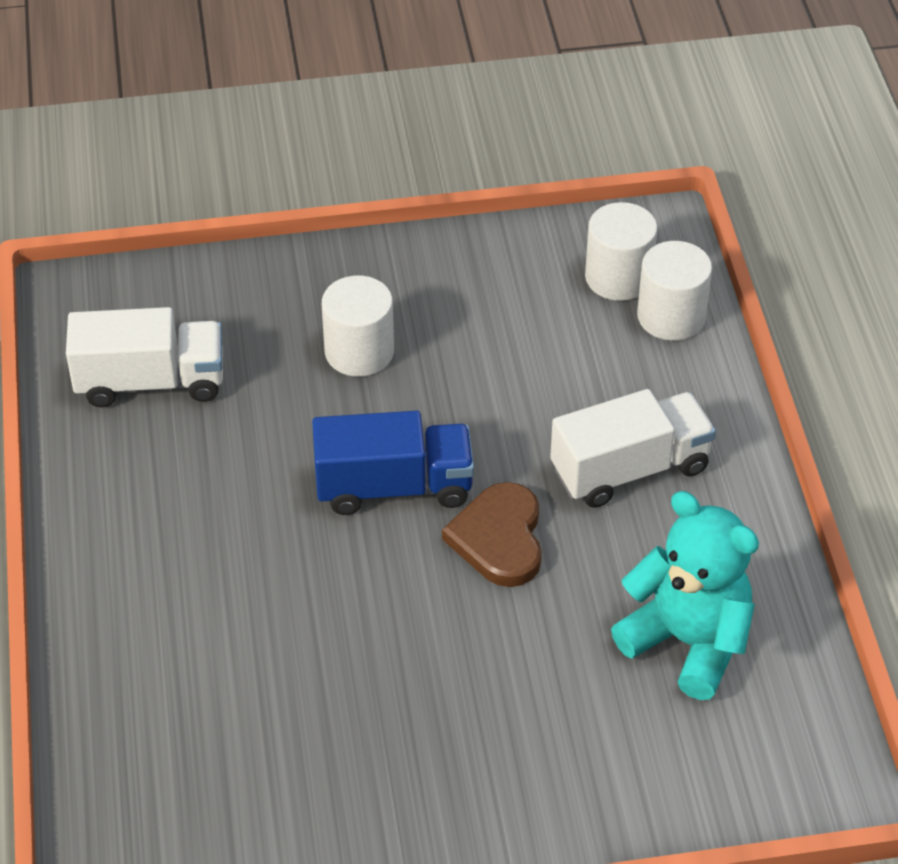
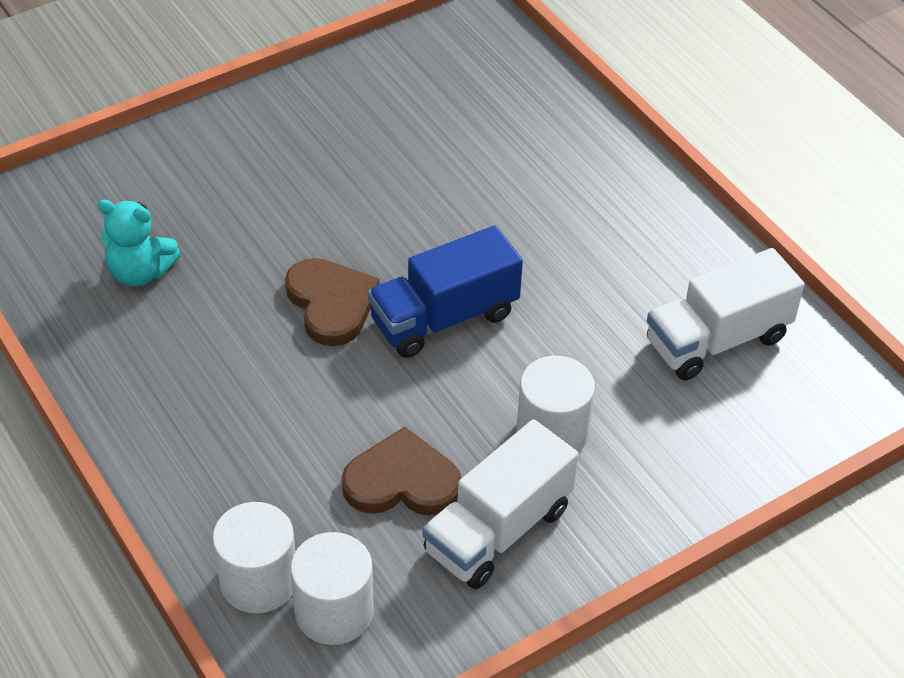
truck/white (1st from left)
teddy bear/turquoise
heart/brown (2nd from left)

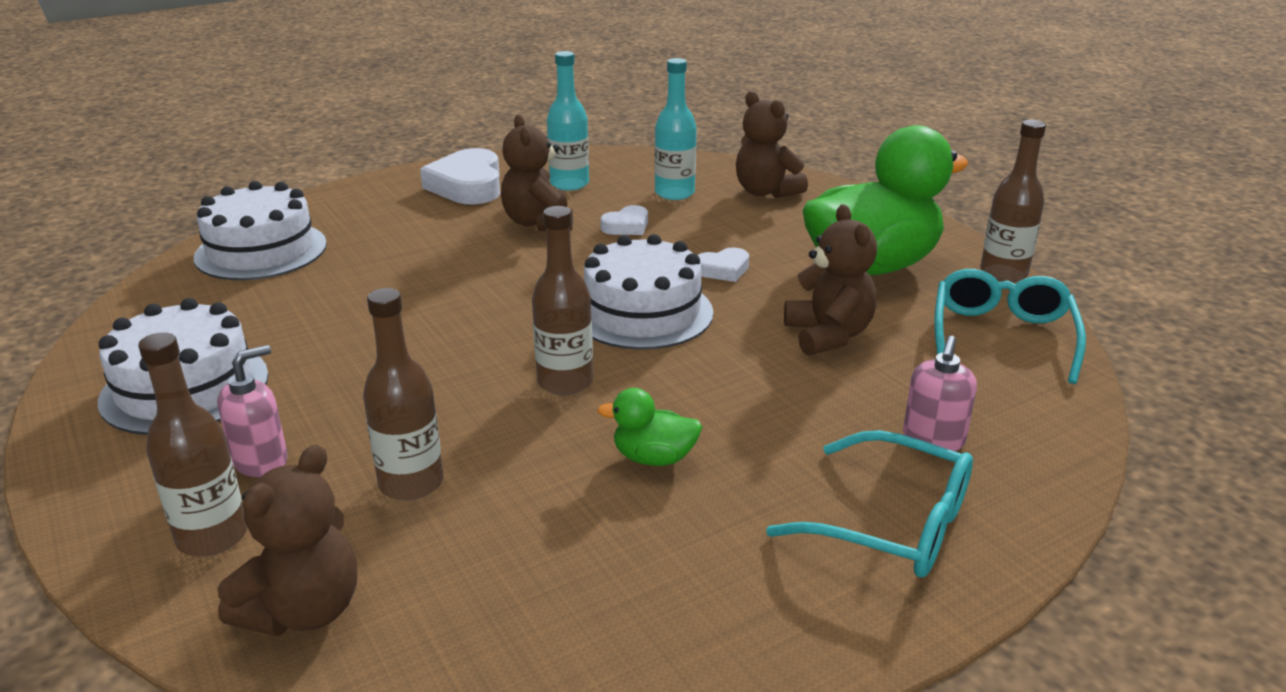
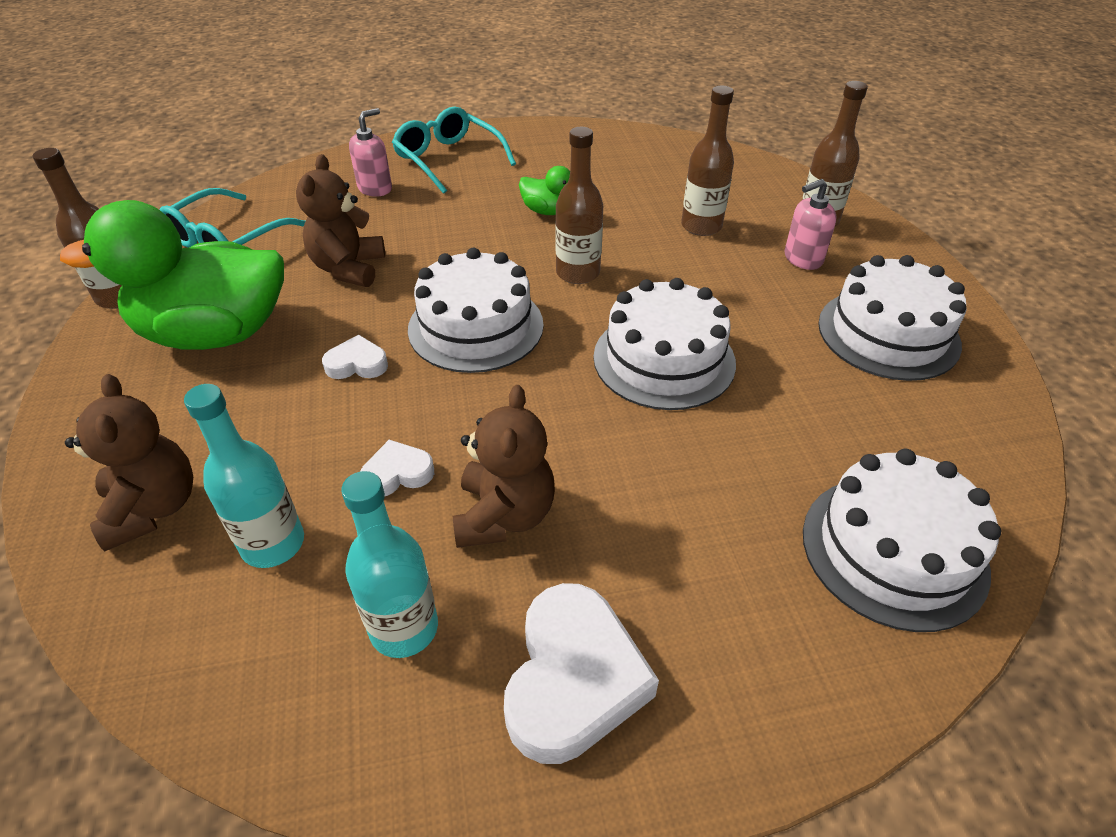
teddy bear/brown (1st from left in the first image)
cake/white (2nd from left)

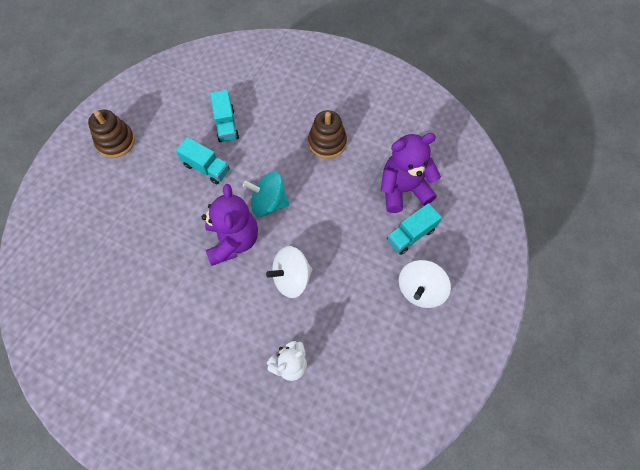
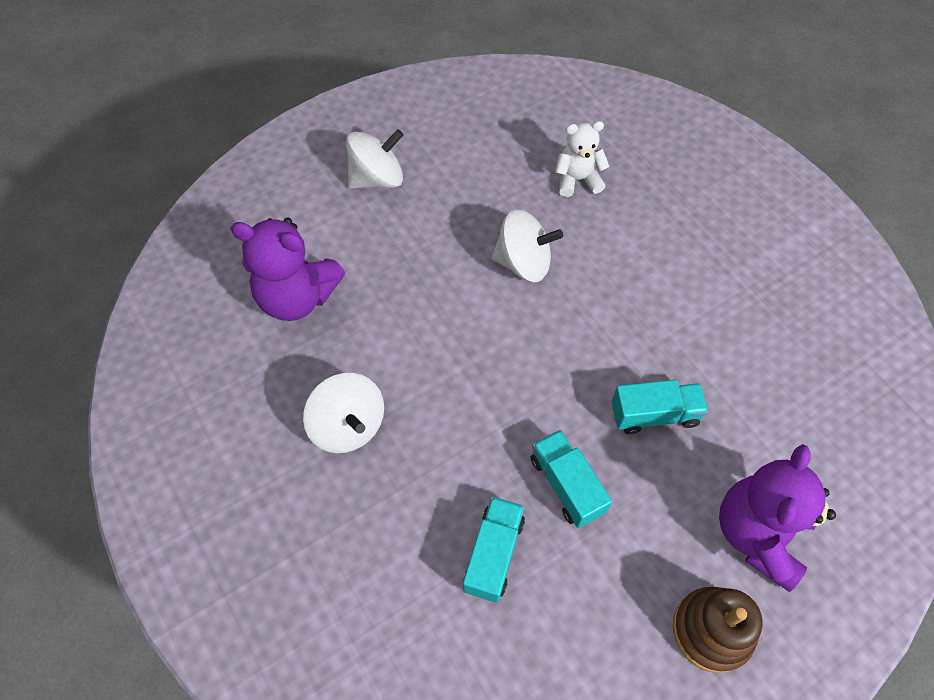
teddy bear/purple (2nd from left)
spinning top/turquoise
spinning top/white (1st from left)
truck/turquoise (3rd from left)

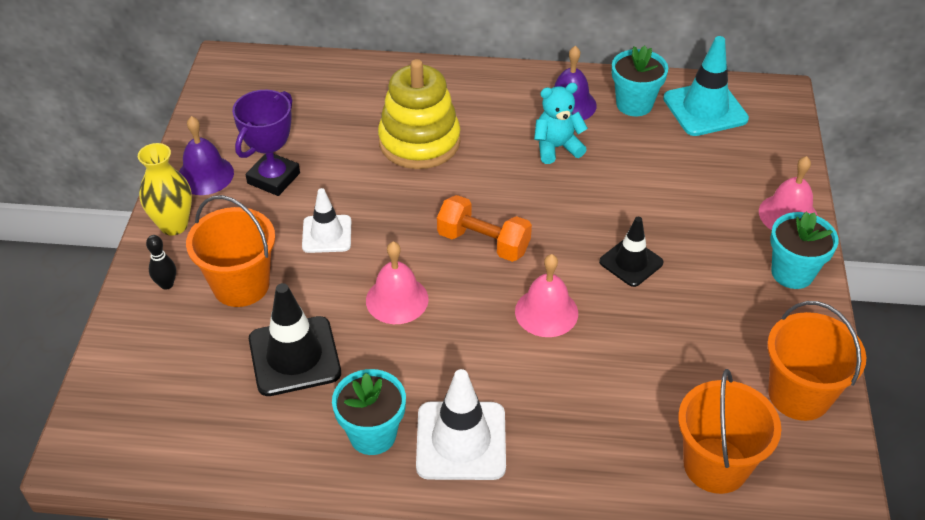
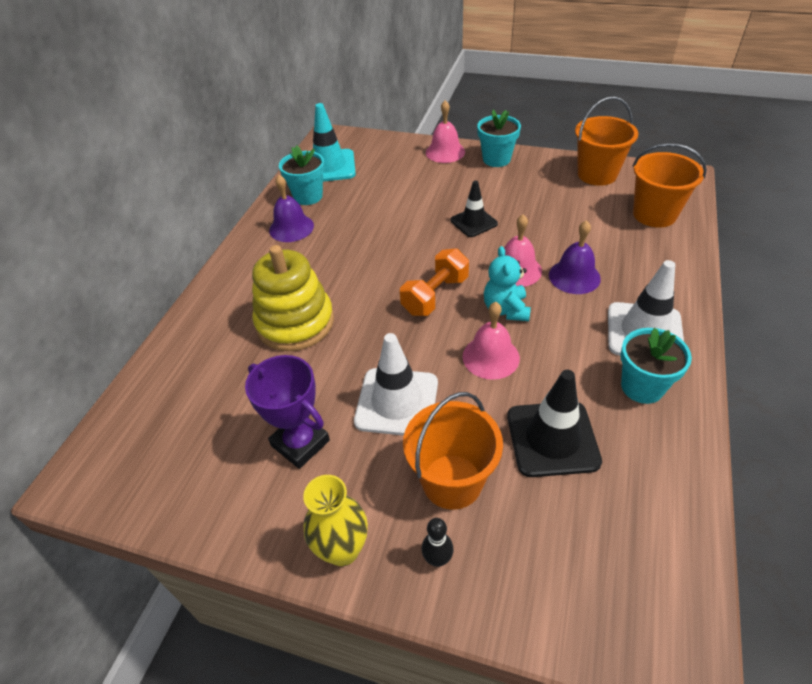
bell/purple (2nd from left)
traffic cone/white (1st from left)
teddy bear/turquoise

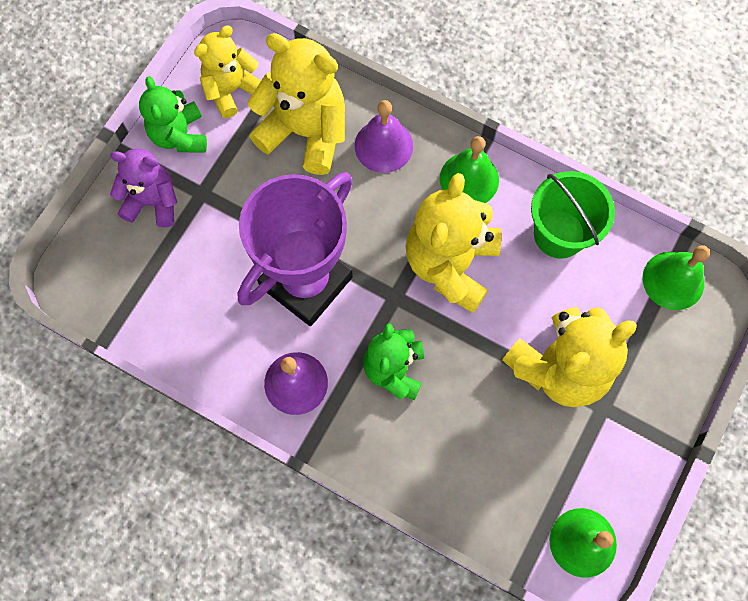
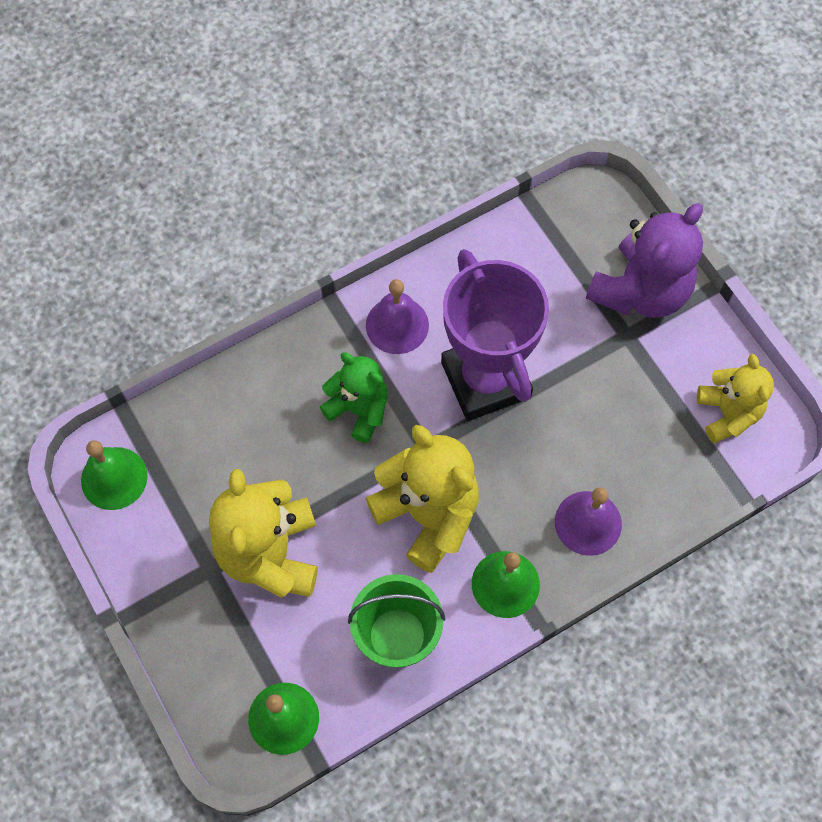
teddy bear/purple
teddy bear/green (1st from left in the first image)
teddy bear/yellow (2nd from left in the first image)

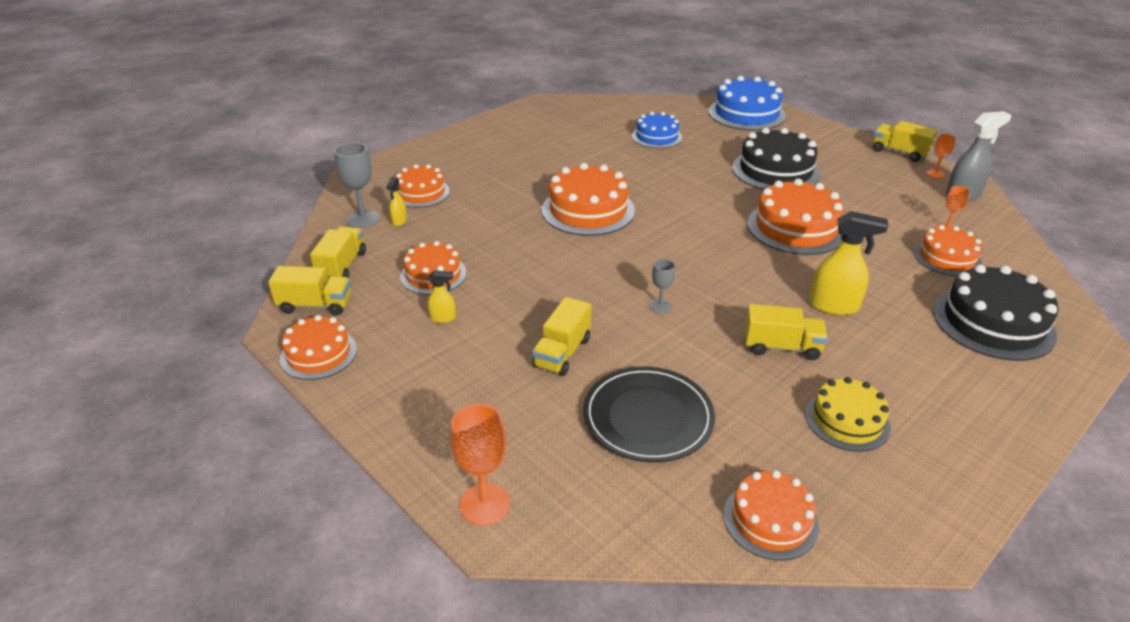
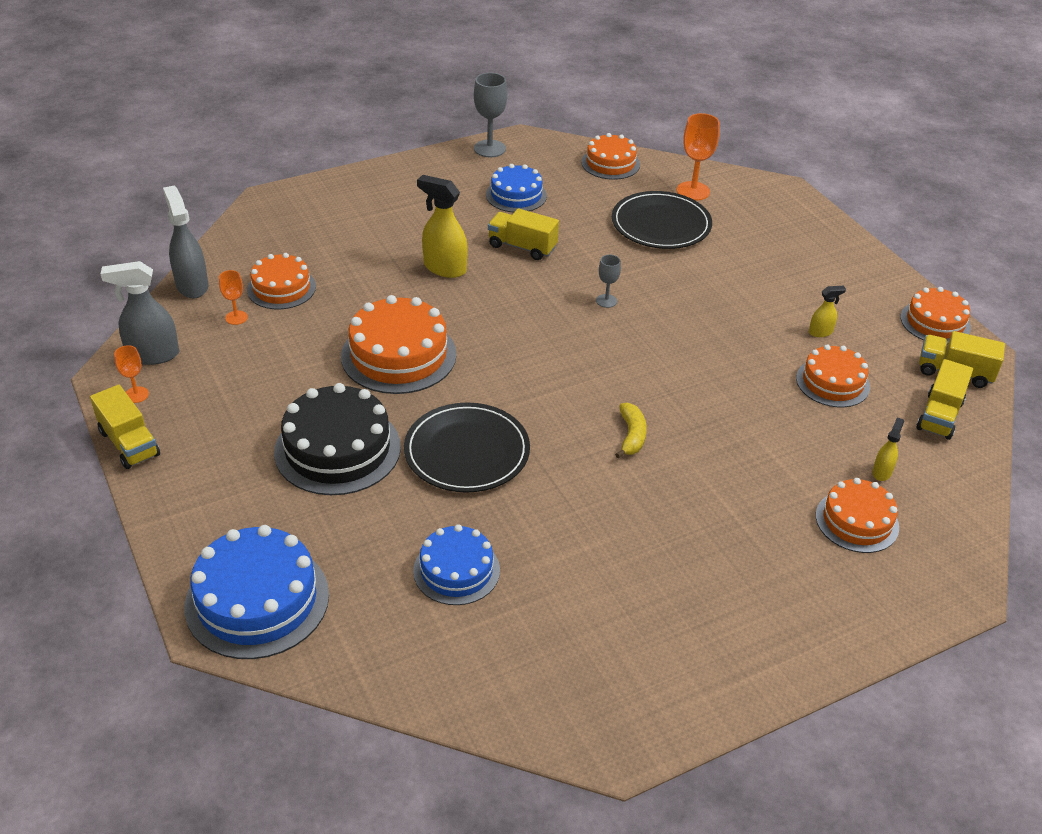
goblet/grey (1st from left)
spray bottle/yellow (2nd from left)
goblet/orange (3rd from left)
truck/yellow (3rd from left in the first image)
banana/yellow
cake/blue (3rd from left)
cake/black (2nd from left in the first image)
spray bottle/grey (2nd from left)
plate/black (1st from left)

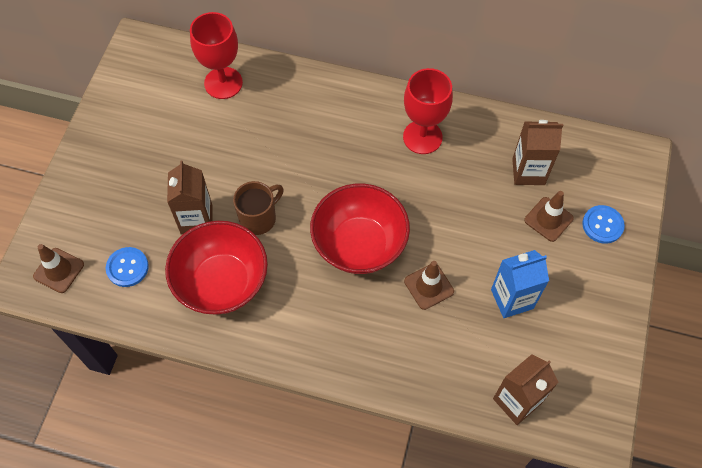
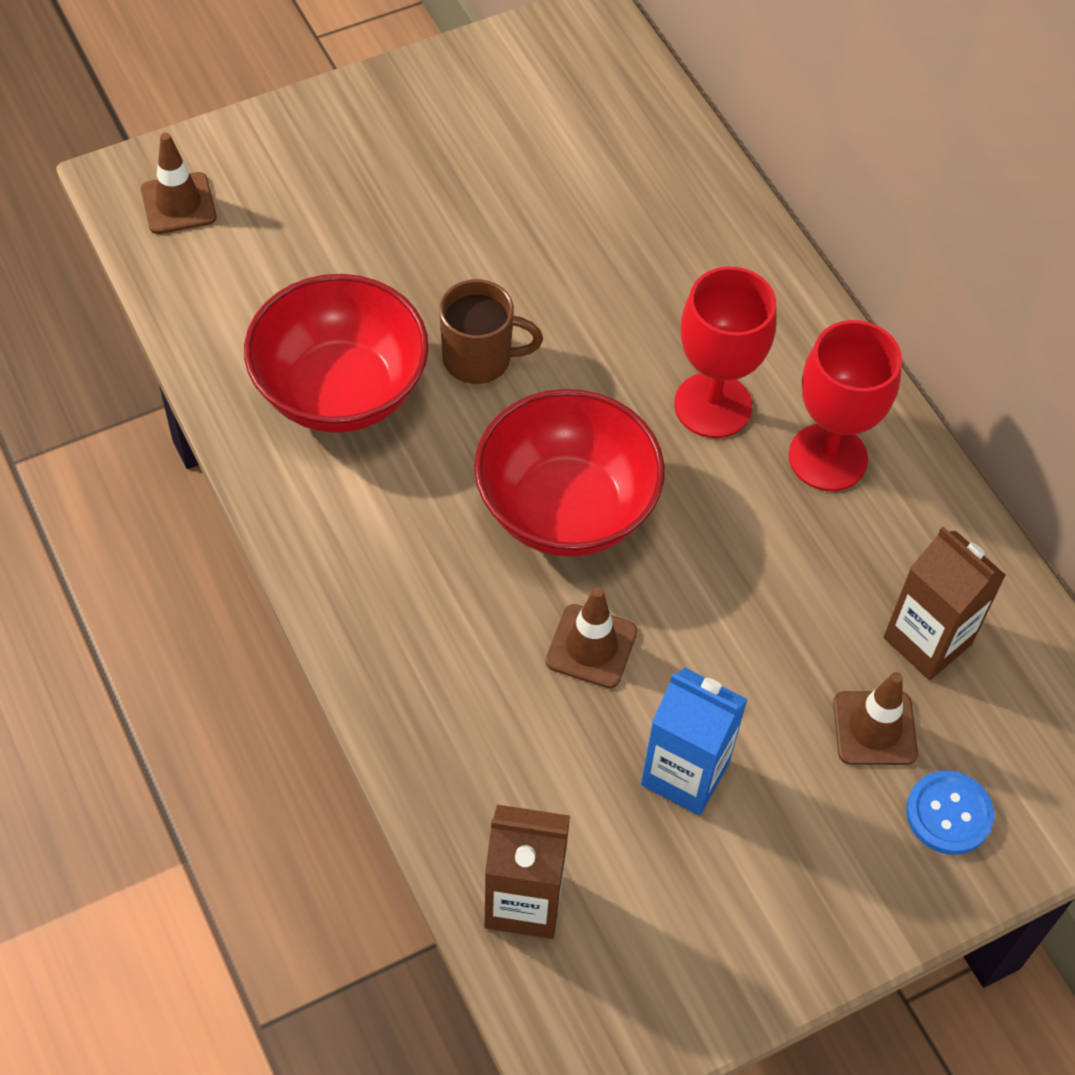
button/blue (1st from left in the first image)
carton/brown (1st from left in the first image)
goblet/red (1st from left)

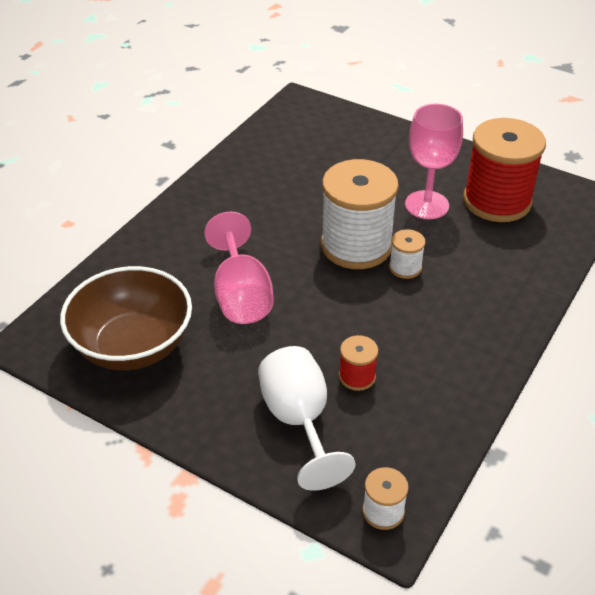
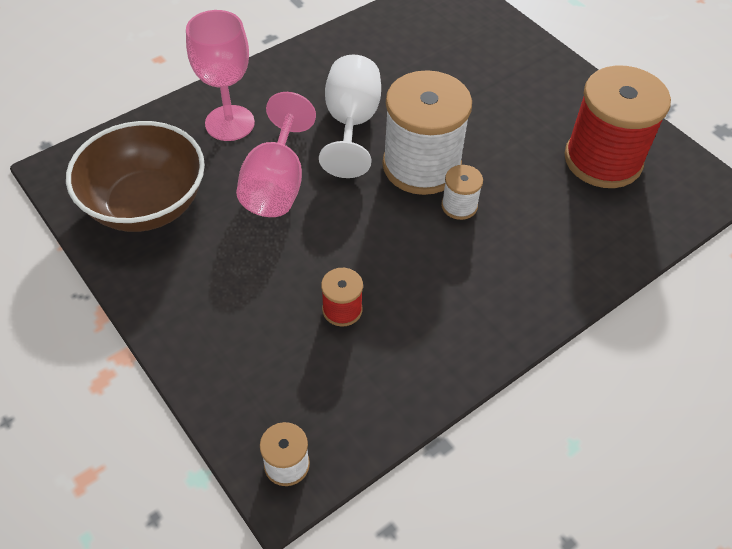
goblet/white
goblet/pink (1st from left)

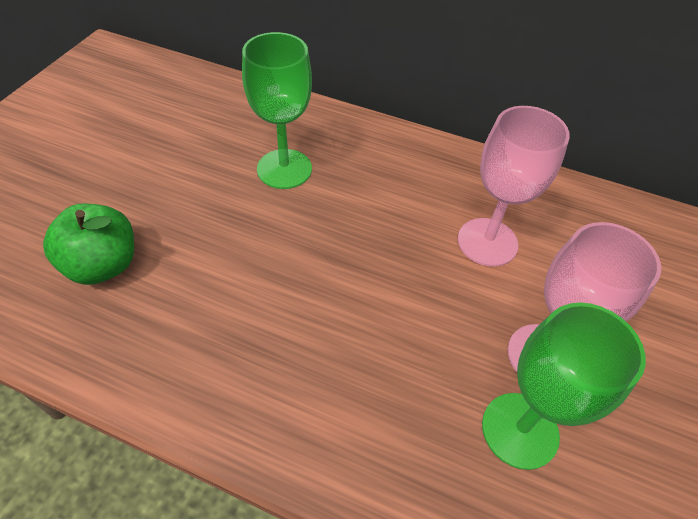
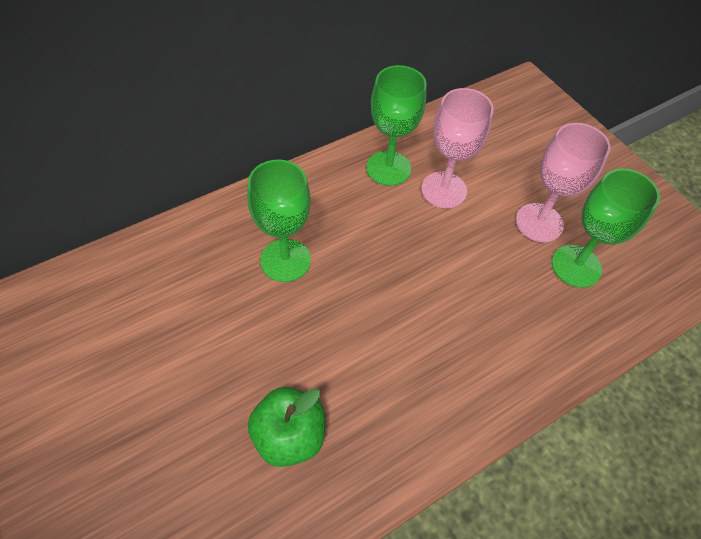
goblet/green (2nd from left)

